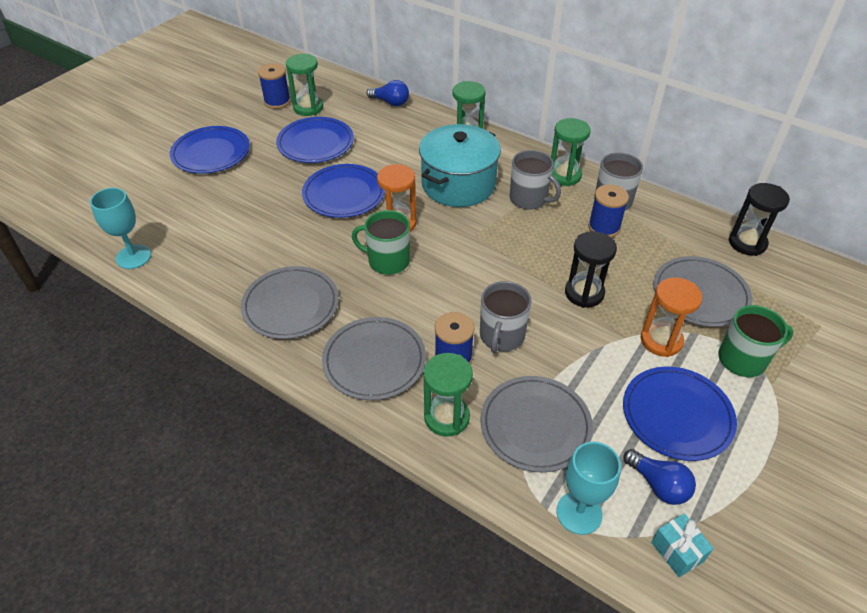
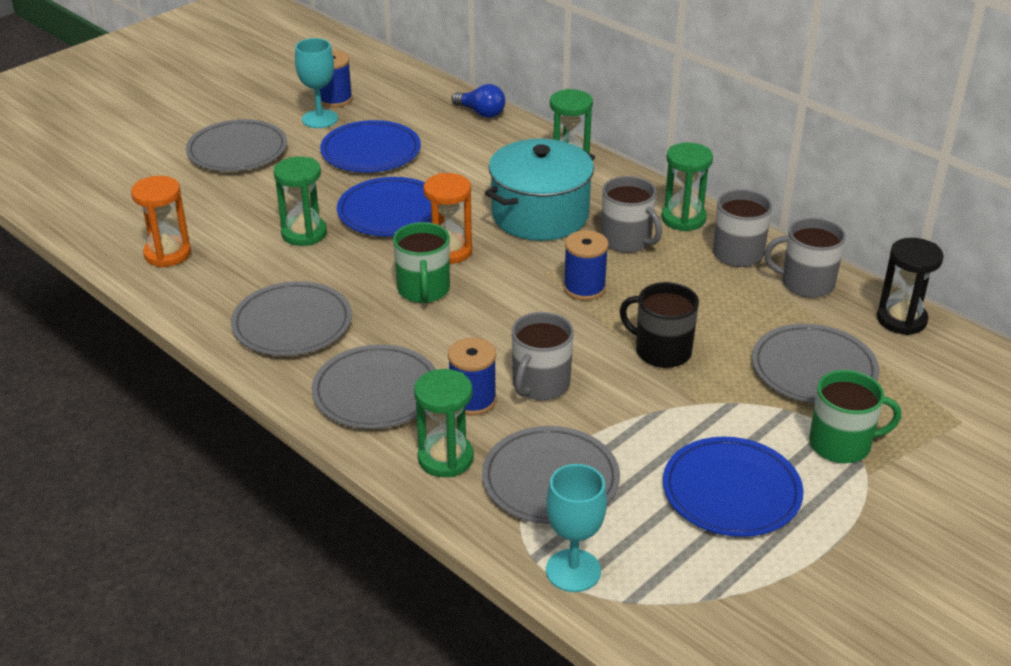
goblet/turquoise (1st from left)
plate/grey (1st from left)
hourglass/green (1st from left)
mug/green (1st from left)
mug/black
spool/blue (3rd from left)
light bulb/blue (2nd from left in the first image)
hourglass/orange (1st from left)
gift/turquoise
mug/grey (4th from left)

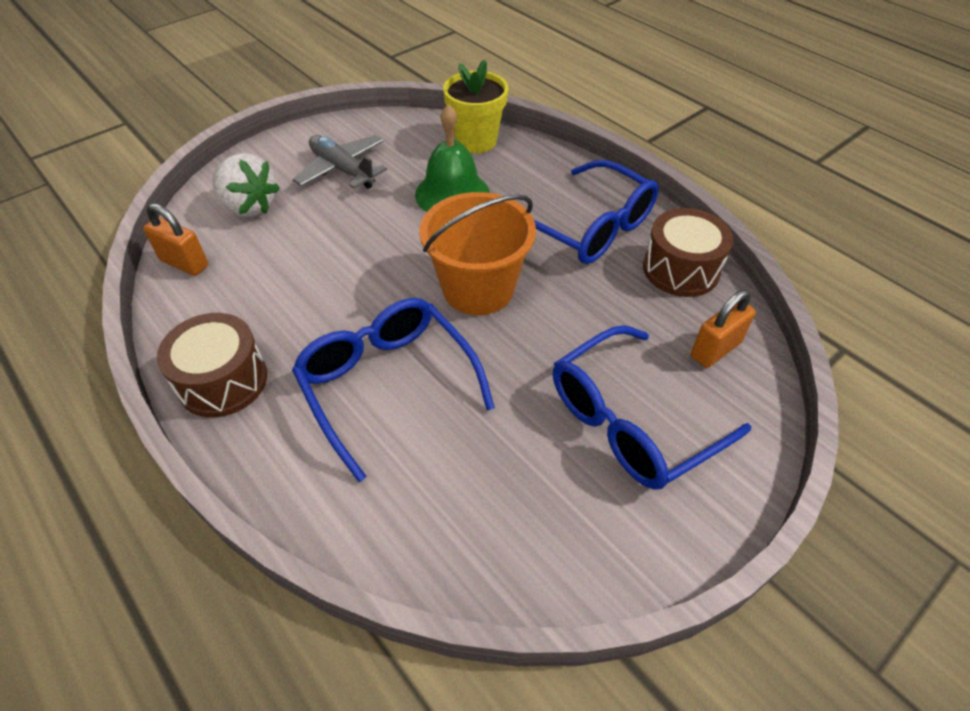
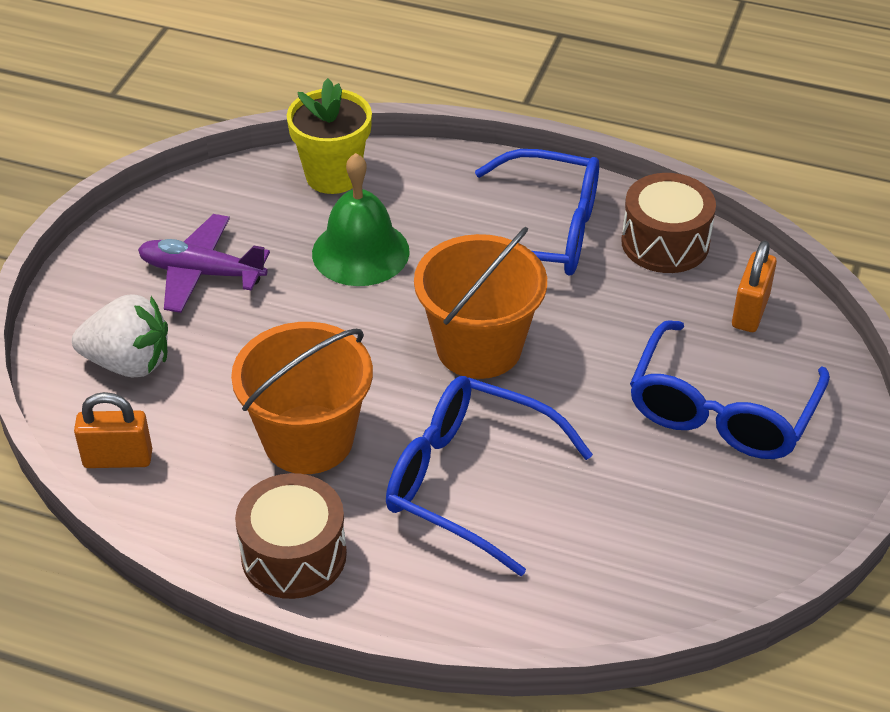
plane/purple
bucket/orange (1st from left)

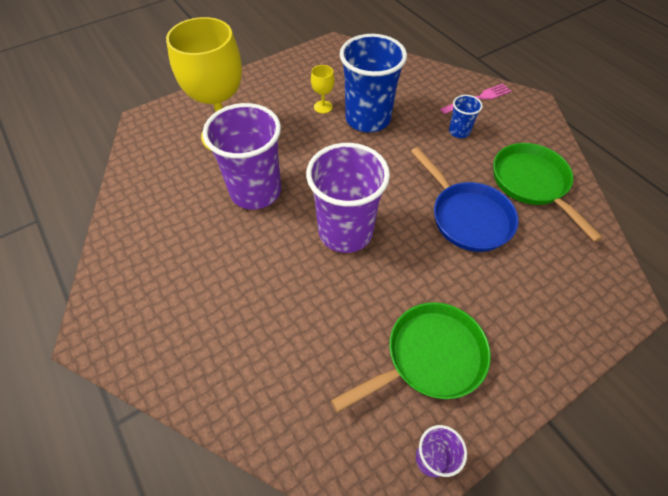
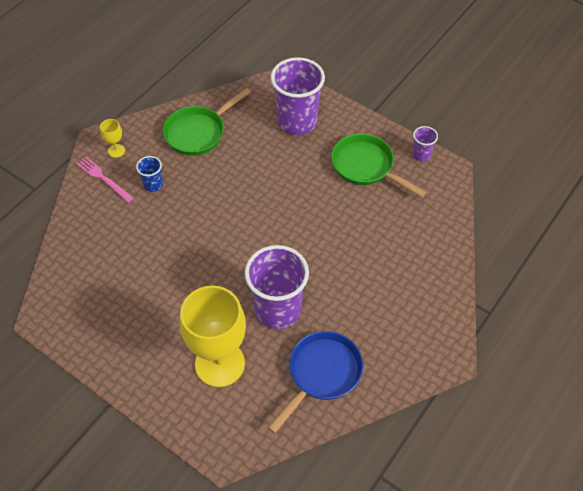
cup/purple (2nd from left)
goblet/yellow (1st from left)
cup/blue (1st from left in the first image)
pan/blue

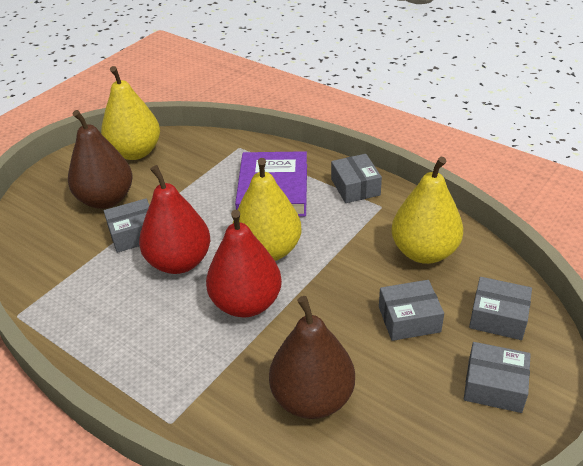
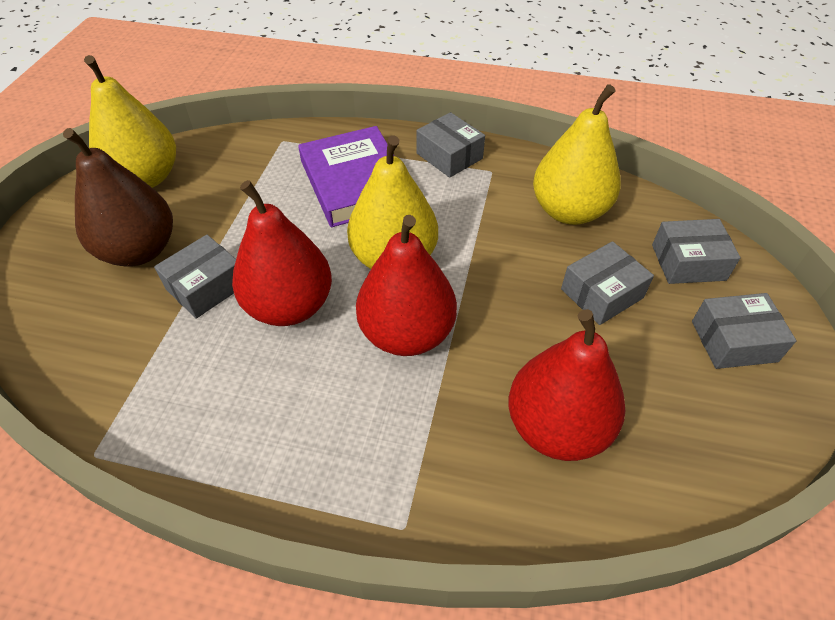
pear/red (3rd from left)

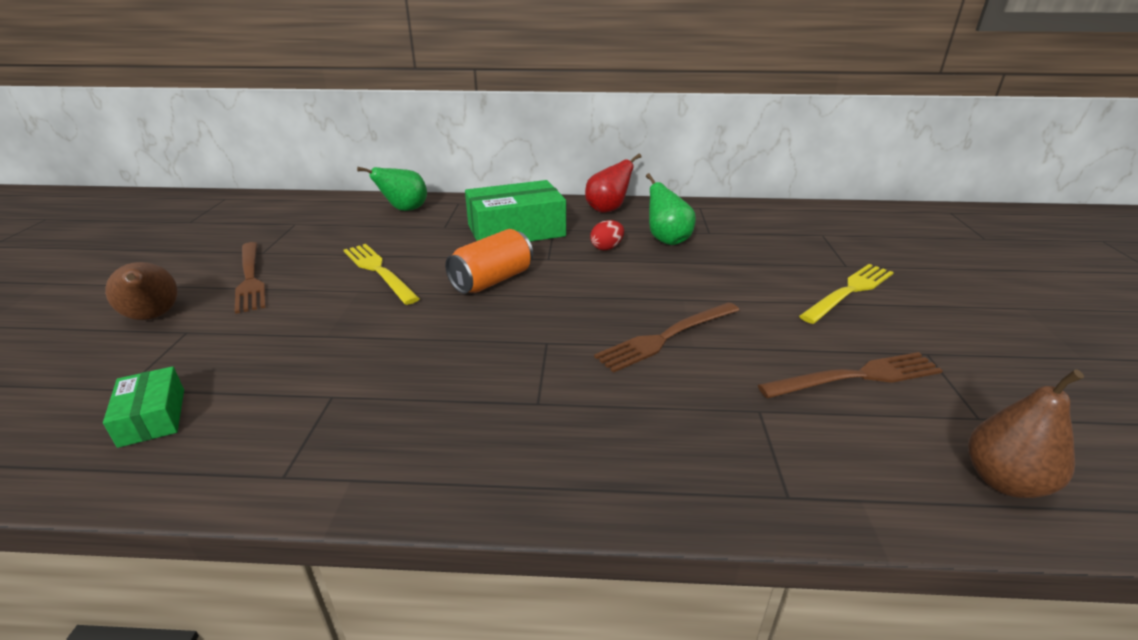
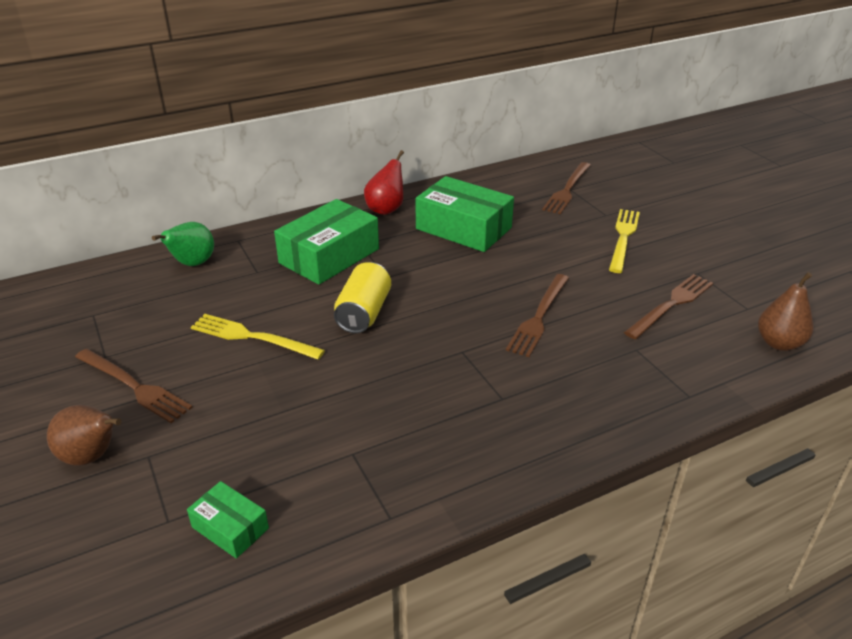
can/yellow
egg/red
box/green (3rd from left)
fork/brown (3rd from left)

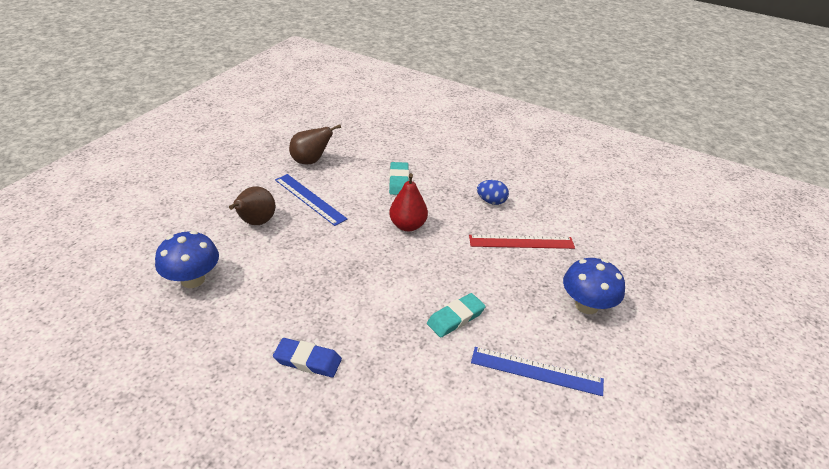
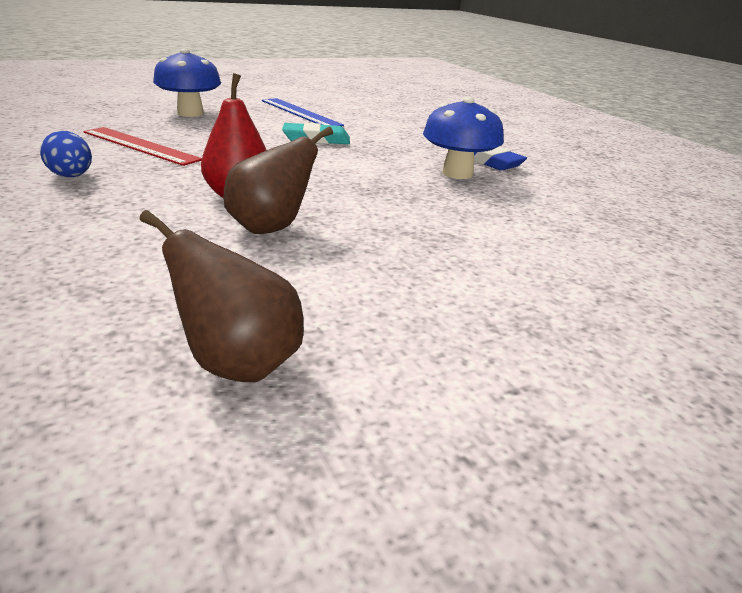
mushroom/blue (2nd from left)
pear/brown (2nd from left)
ruler/blue (1st from left in the first image)
eraser/turquoise (1st from left in the first image)

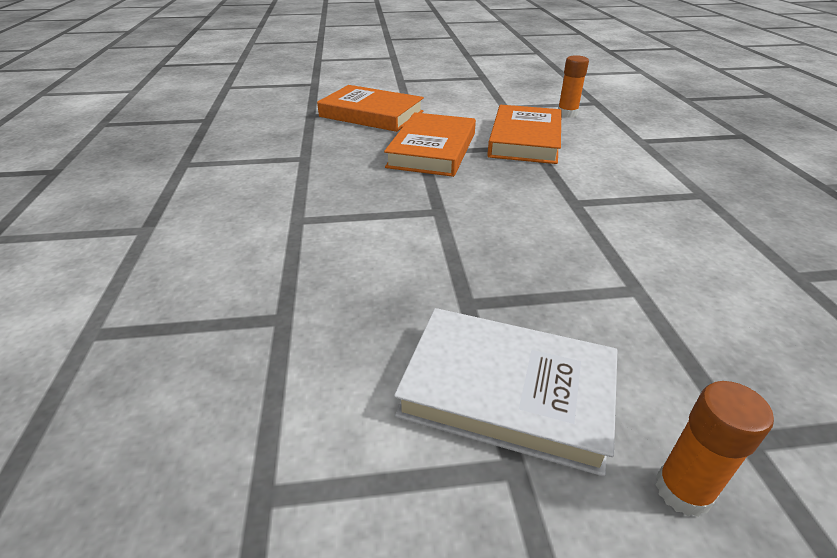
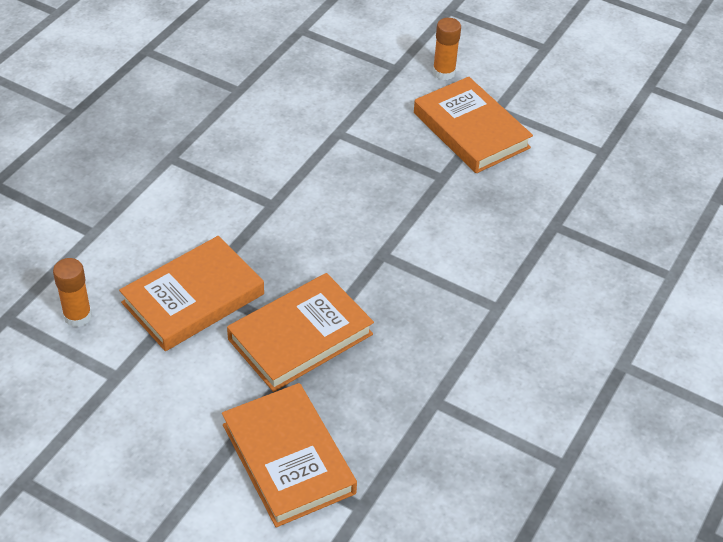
book/orange (4th from left)

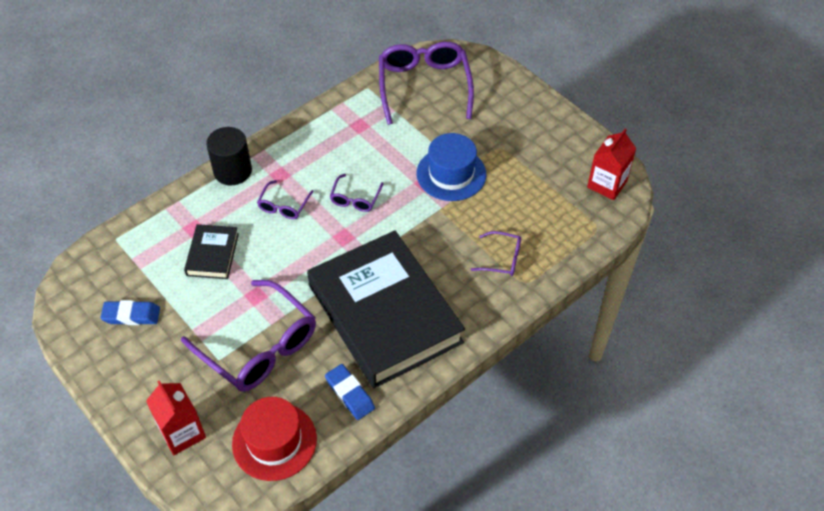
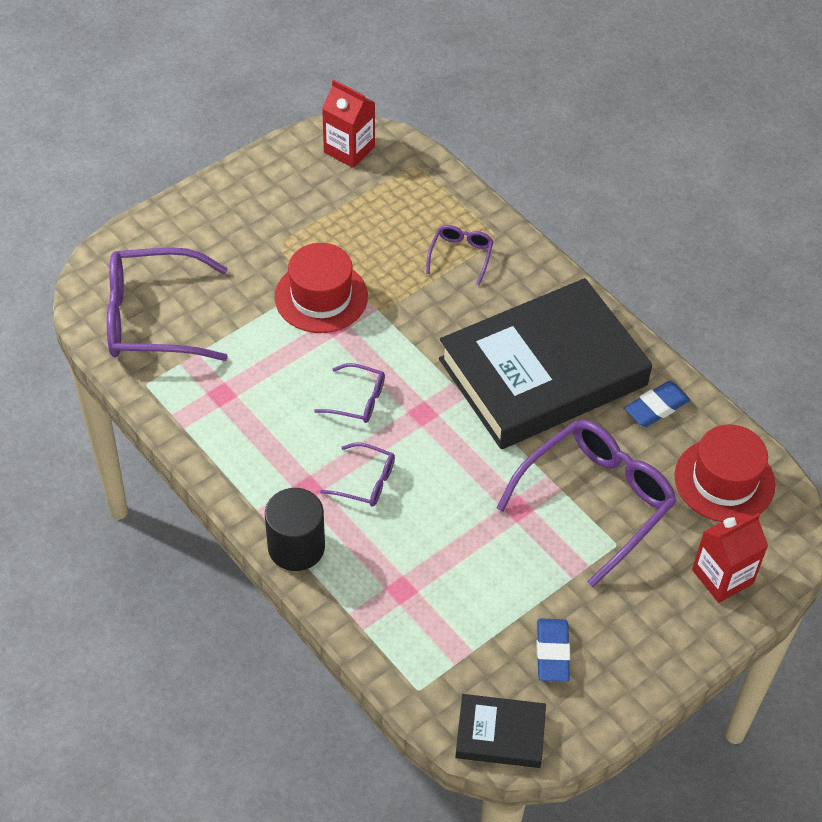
book/black (1st from left)
hat/red (1st from left)

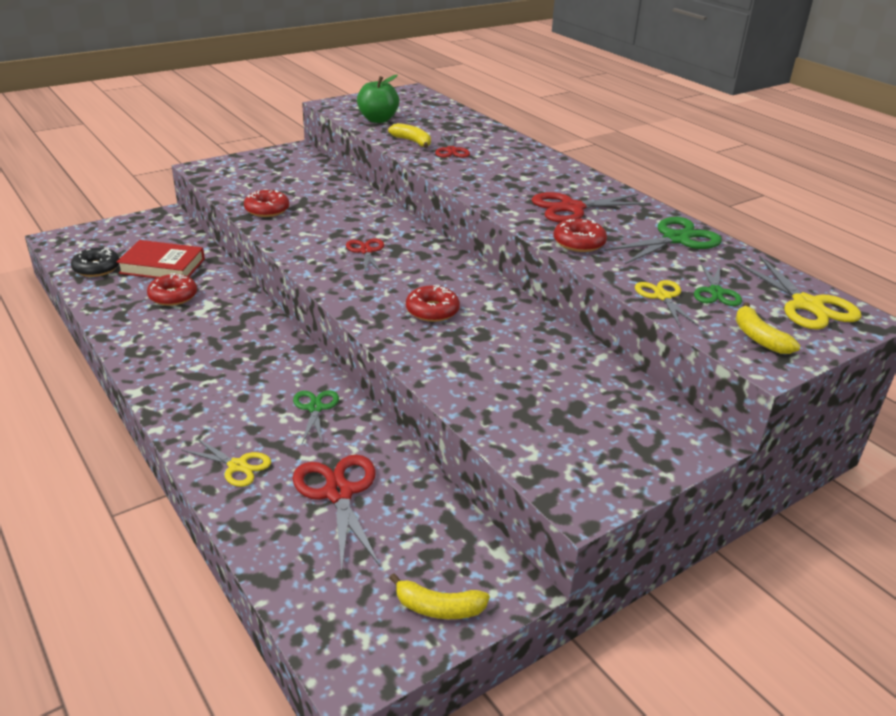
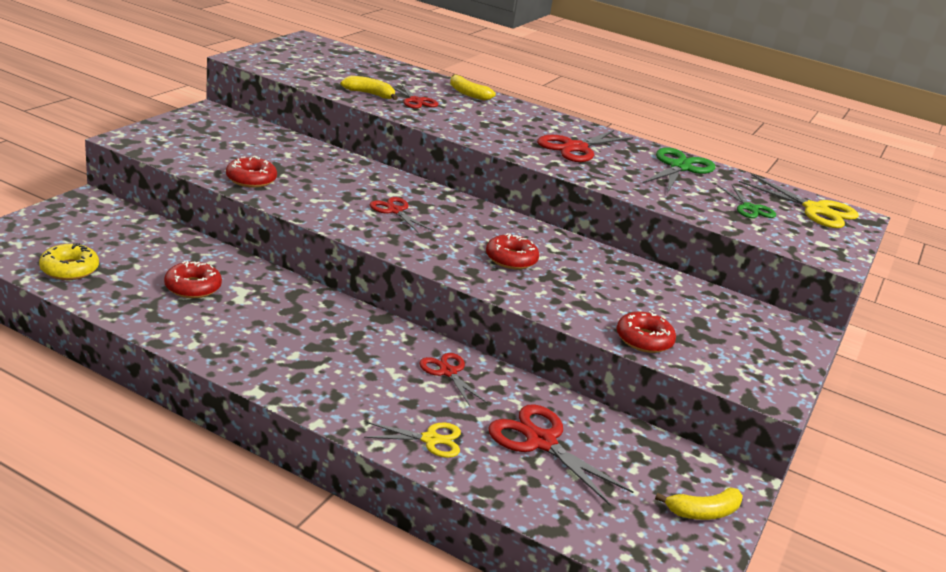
donut/yellow
book/red
scissors/red (3rd from left)
apple/green
donut/red (4th from left)
scissors/yellow (2nd from left in the first image)
banana/yellow (2nd from left)

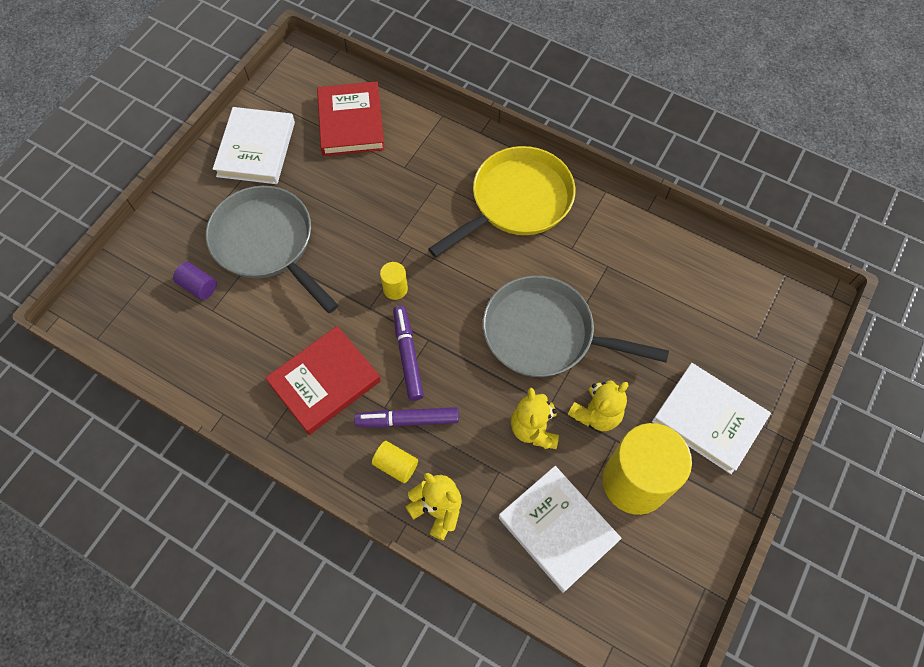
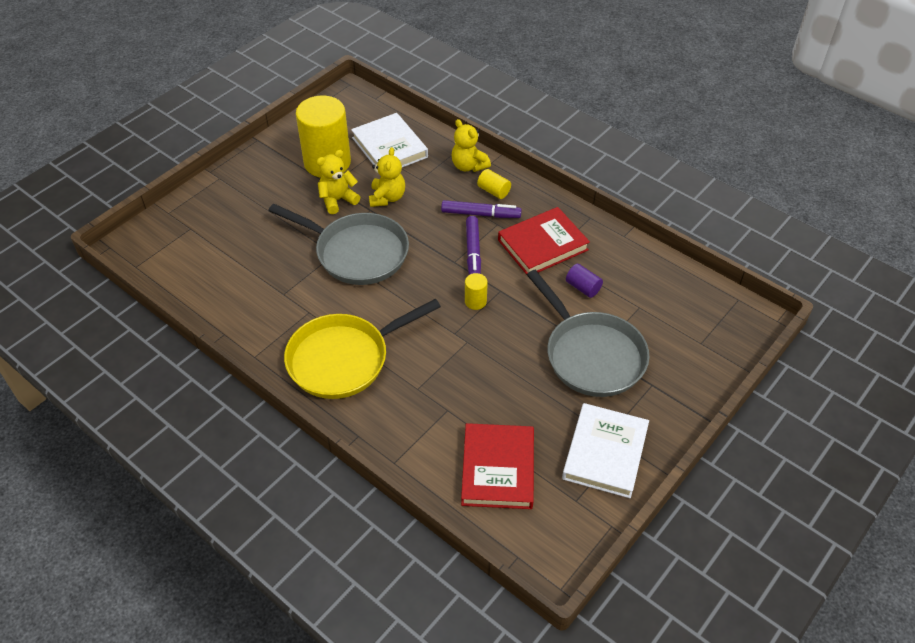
cylinder/purple
book/white (3rd from left in the first image)

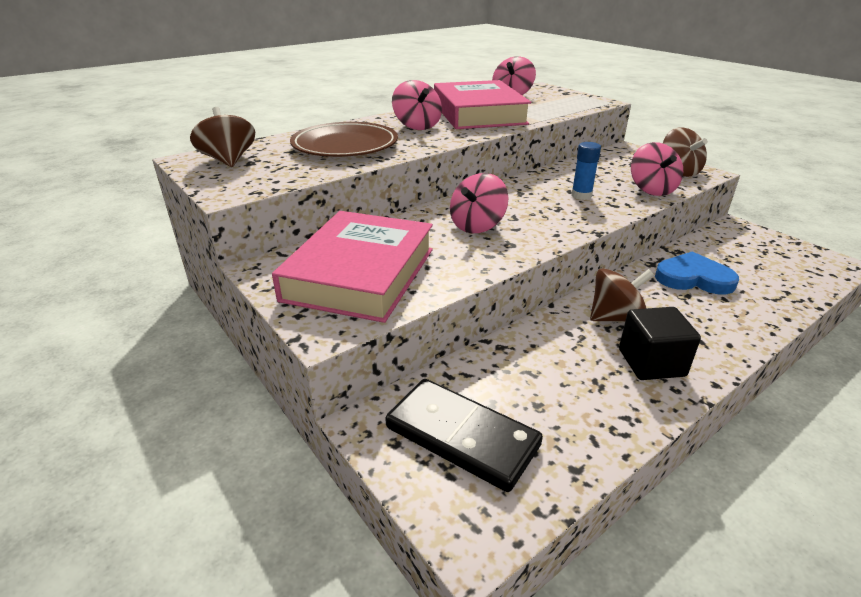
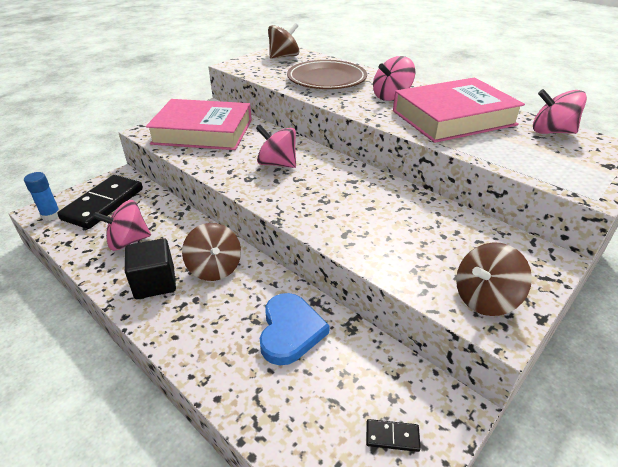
glue stick/blue
spinning top/pink (1st from left)
domino/black (2nd from left)

